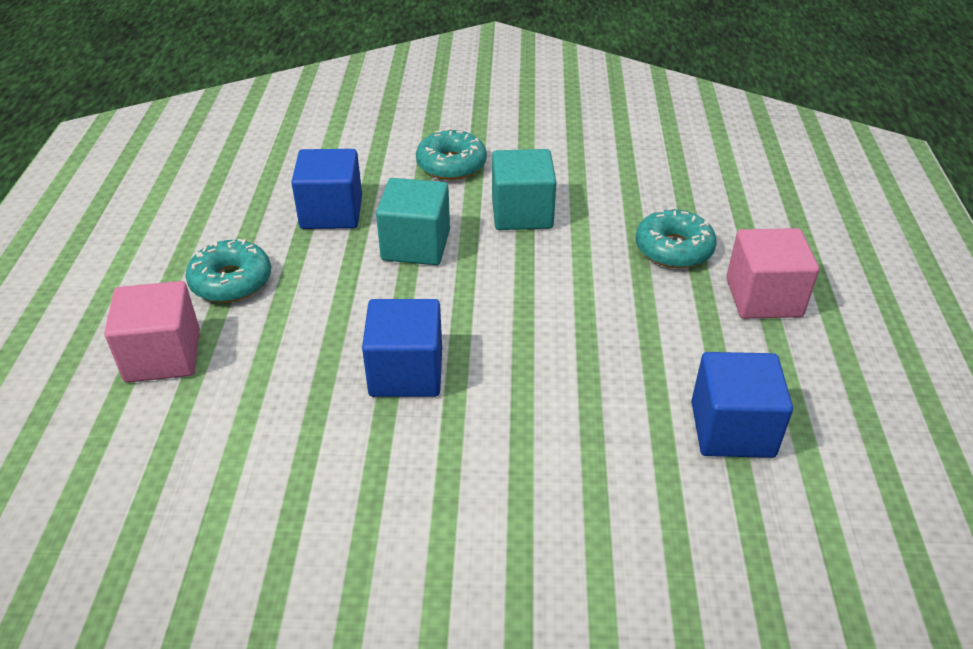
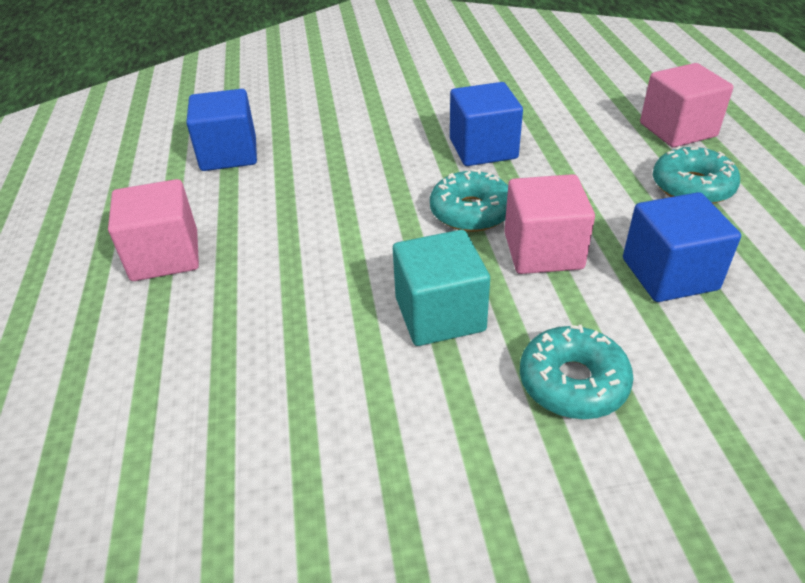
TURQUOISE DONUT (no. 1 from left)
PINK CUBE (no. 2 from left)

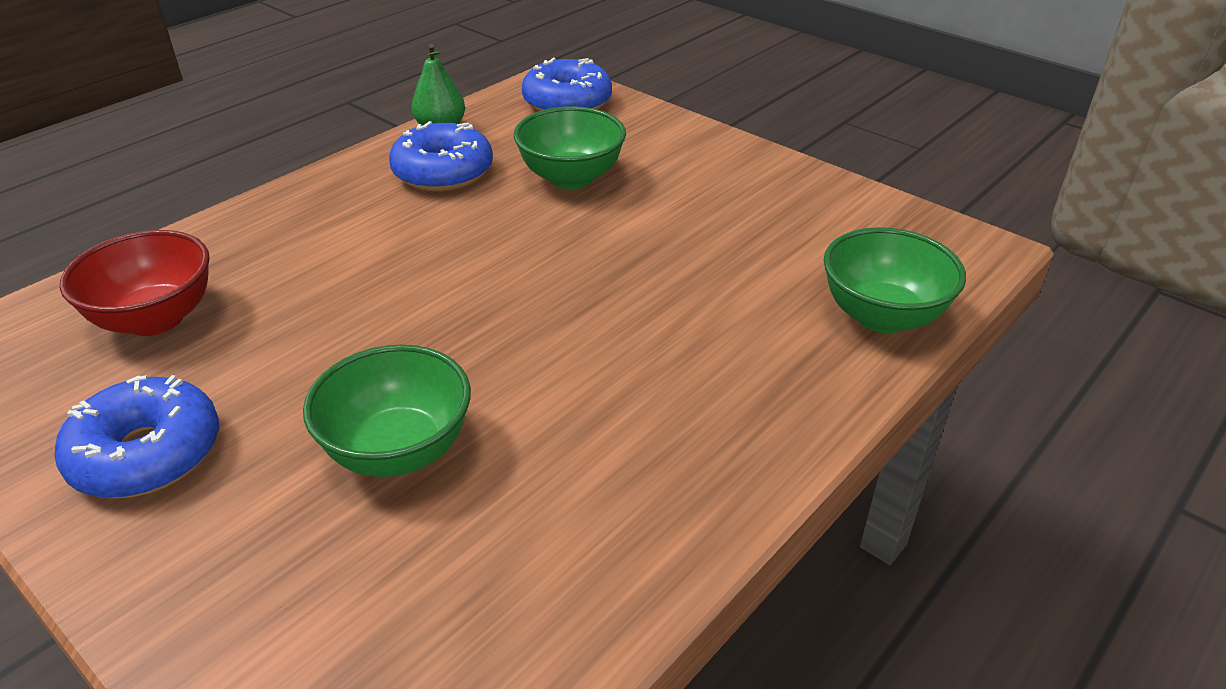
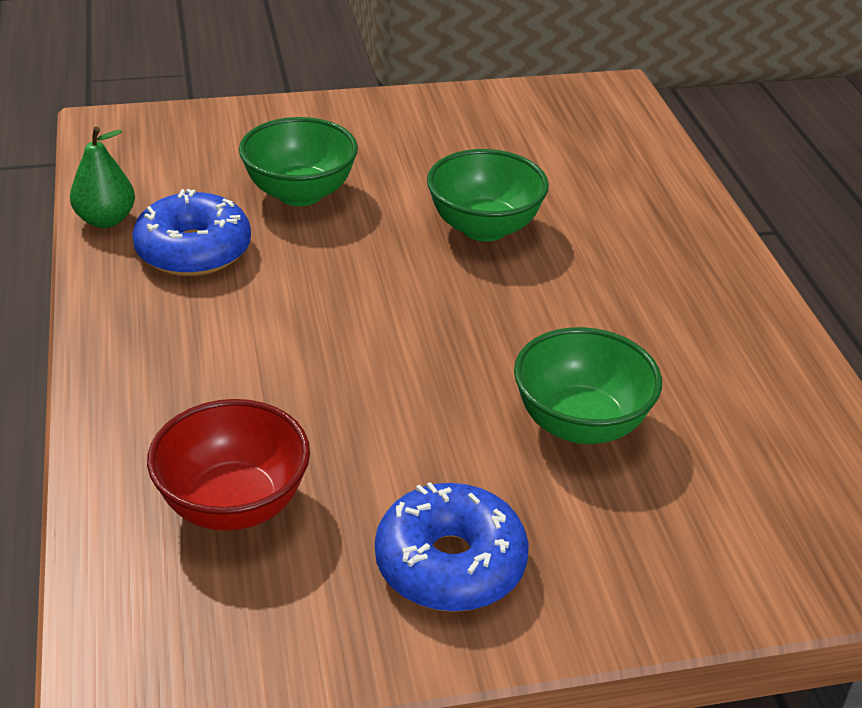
GREEN BOWL (no. 2 from left)
BLUE DONUT (no. 3 from left in the first image)

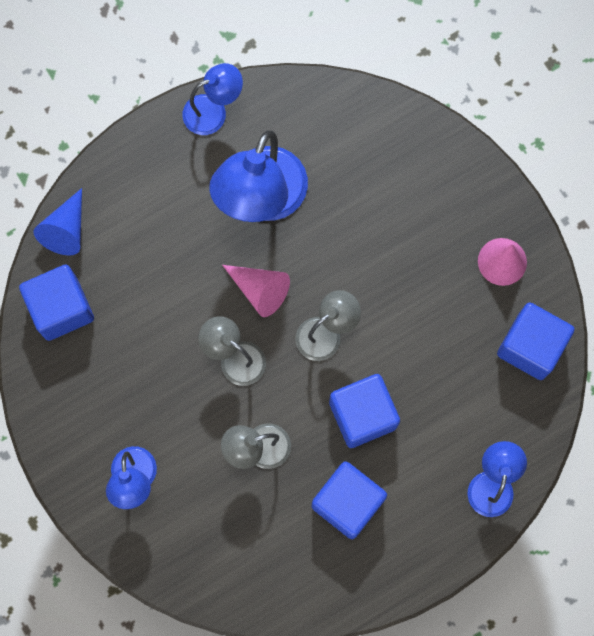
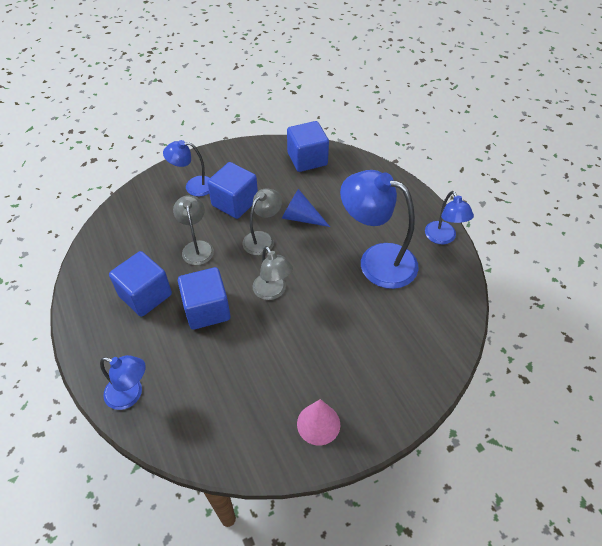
BLUE CUBE (no. 3 from left)
BLUE CONE
PINK CONE (no. 1 from left in the first image)

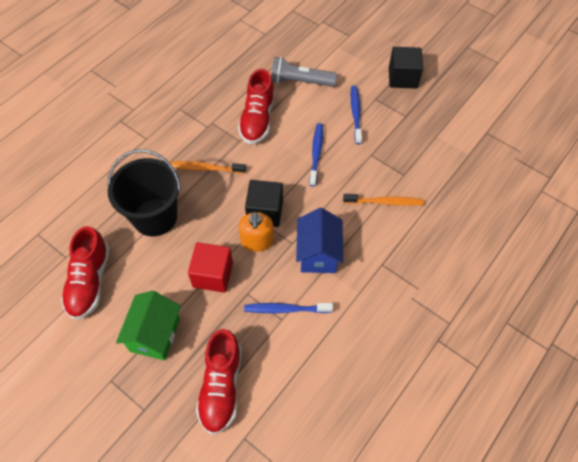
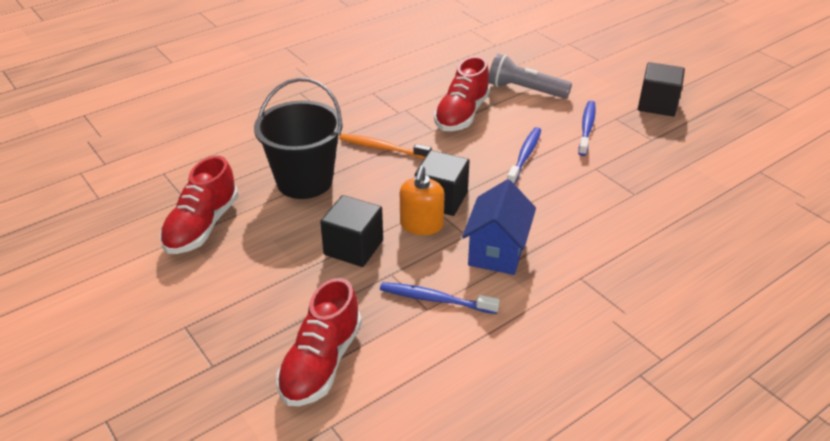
BLACK CUBE (no. 1 from left)
GREEN HOUSE
ORANGE TOOTHBRUSH (no. 2 from left in the first image)

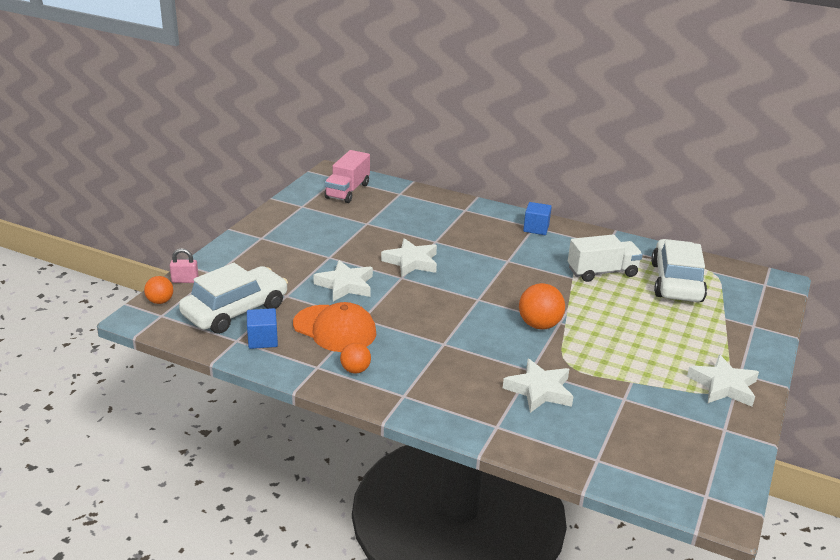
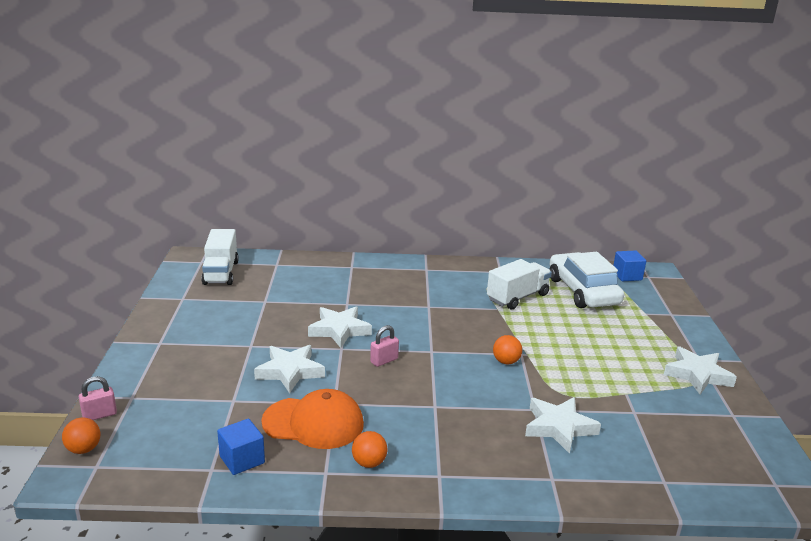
WHITE TRUCK (no. 1 from left)
PINK PADLOCK (no. 2 from left)
ORANGE BALL (no. 3 from left)
BLUE CUBE (no. 2 from left)
WHITE CAR (no. 1 from left in the first image)

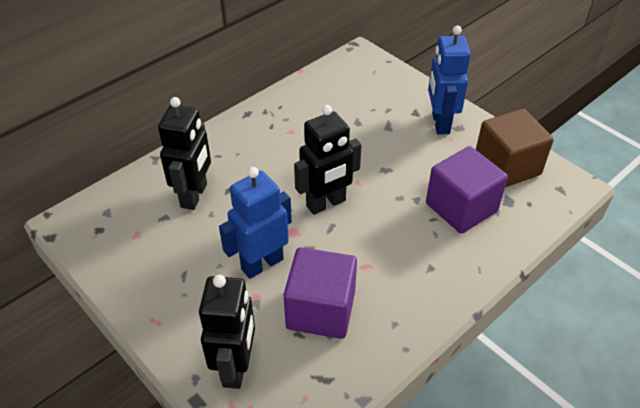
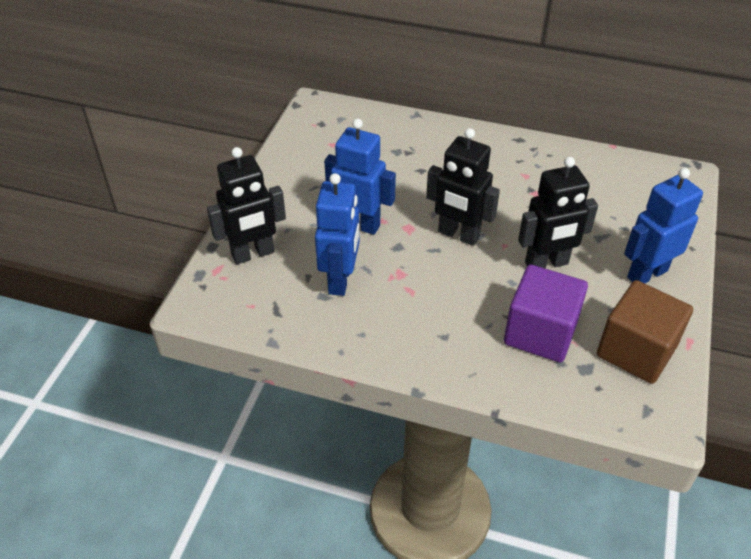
BLUE ROBOT (no. 1 from left)
BLACK ROBOT (no. 3 from left)

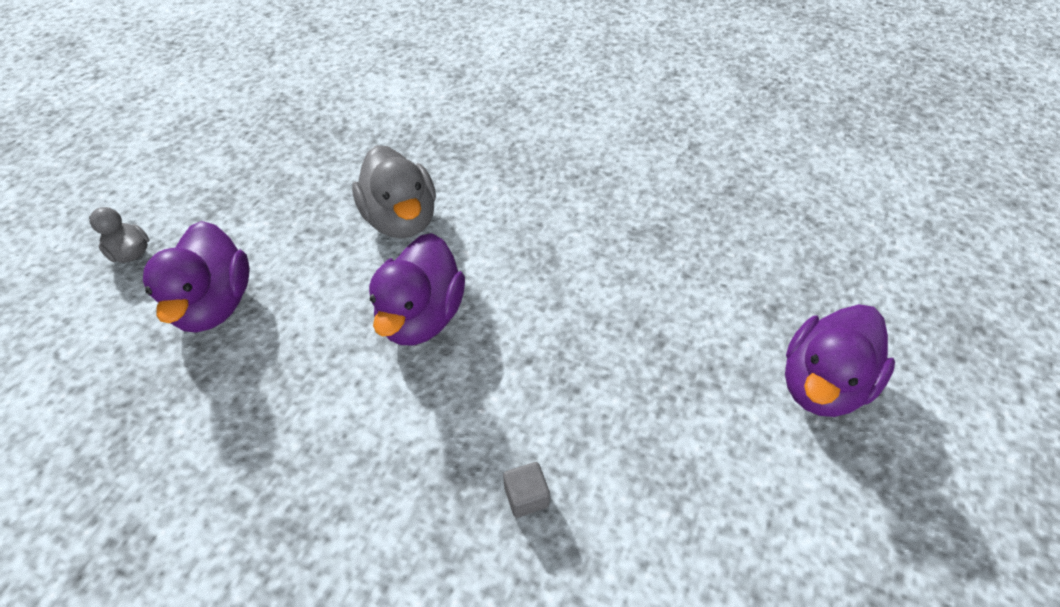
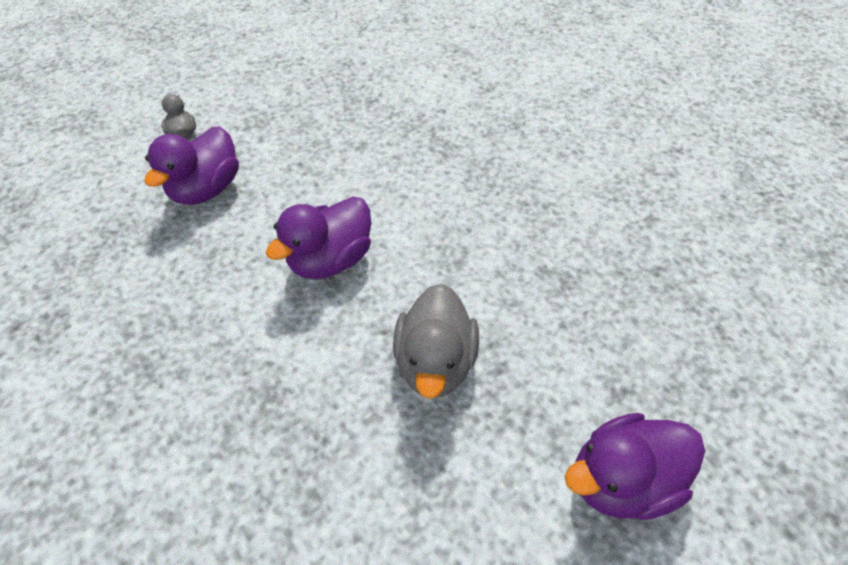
GREY DUCK (no. 2 from left)
GREY CUBE

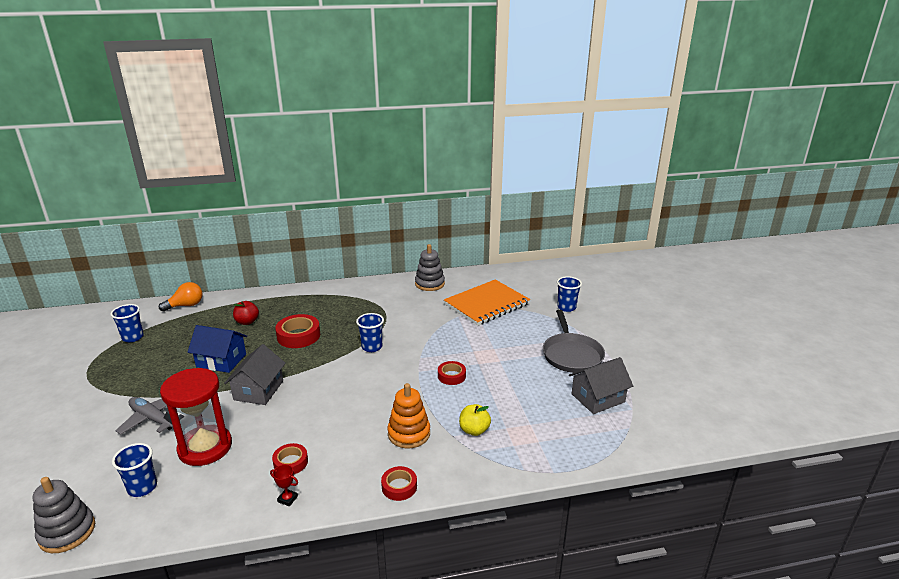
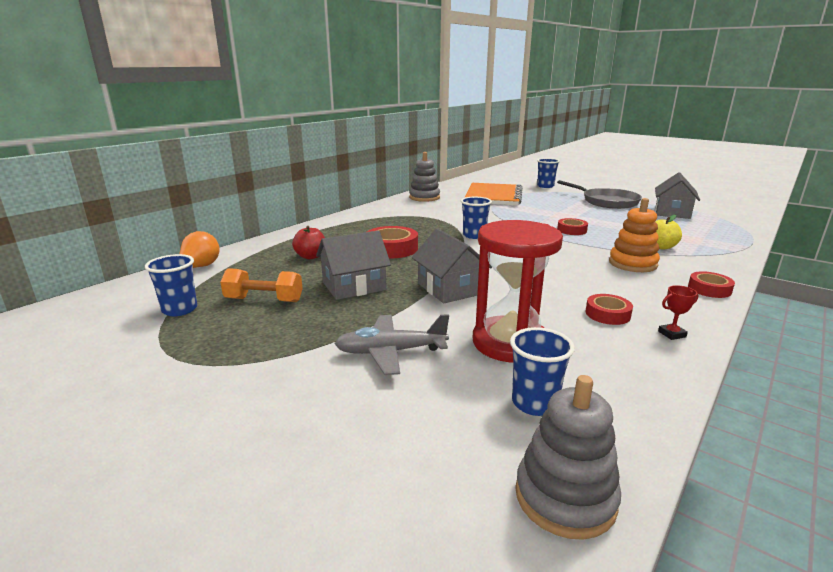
ORANGE DUMBBELL
GREY HOUSE (no. 1 from left)

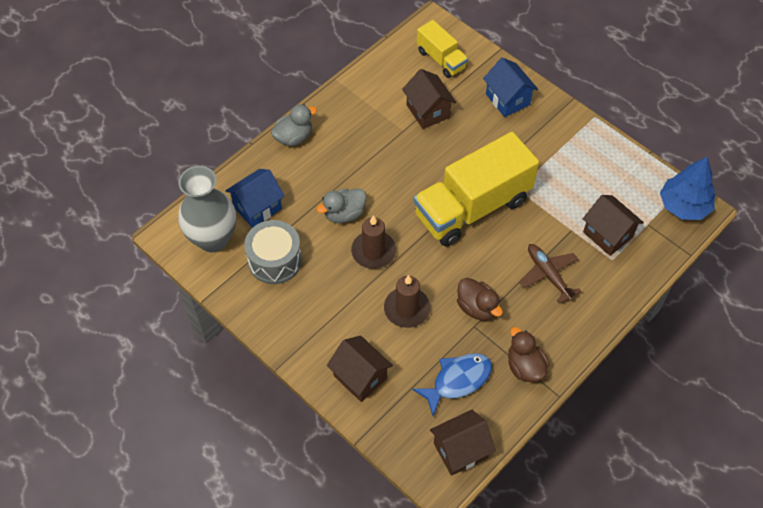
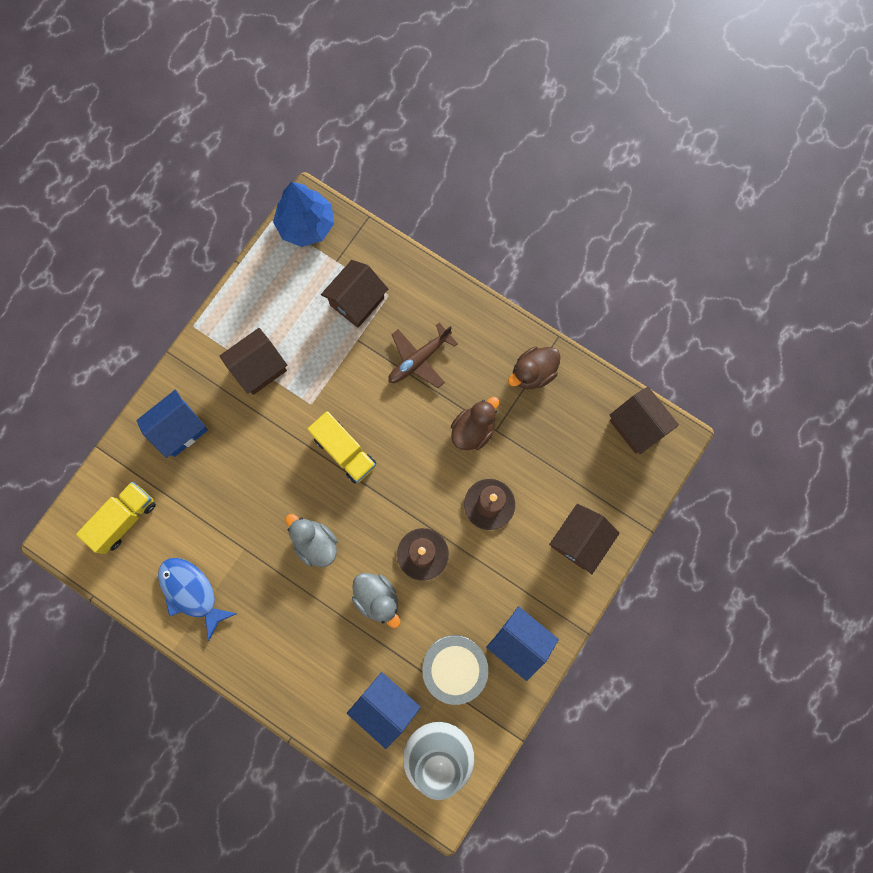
BLUE FISH
BROWN HOUSE (no. 1 from left)
GREY DUCK (no. 1 from left)
YELLOW TRUCK (no. 2 from left)
BLUE HOUSE (no. 3 from left)

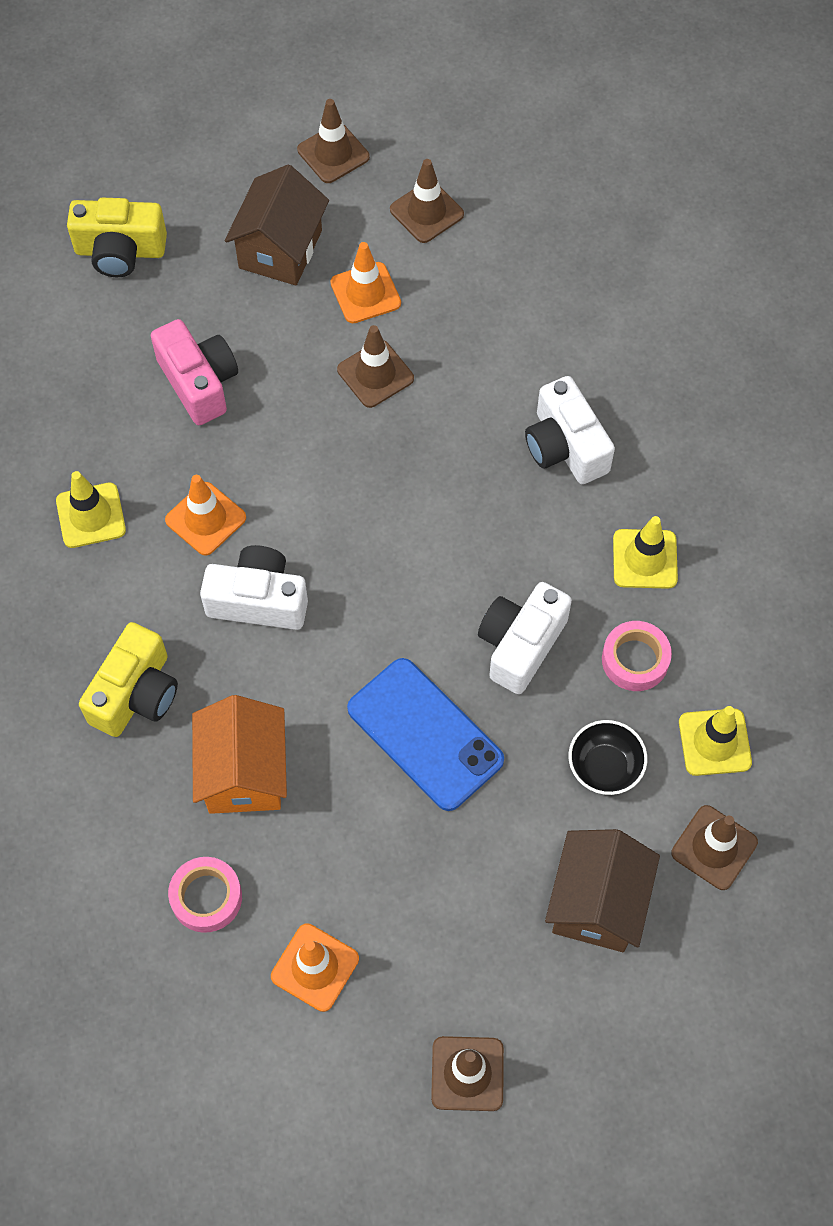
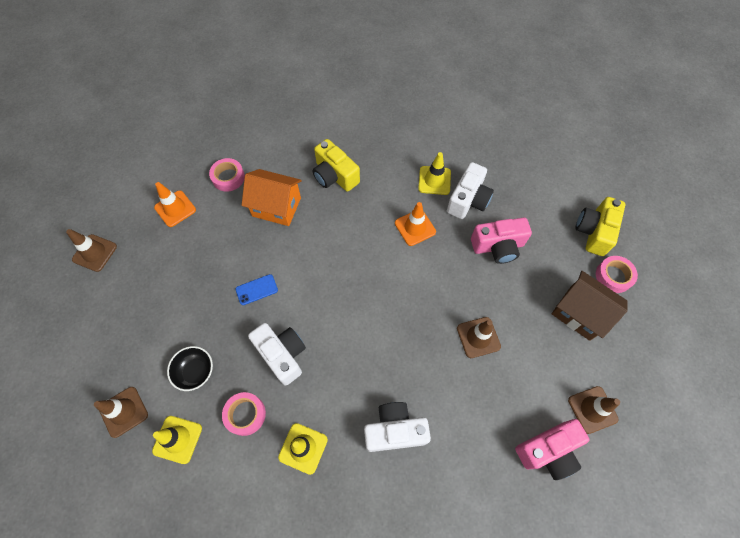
BLUE PHONE
WHITE CAMERA (no. 3 from left)
PINK CAMERA (no. 2 from left)
PINK TAPE (no. 3 from left)
BROWN TRAFFIC CONE (no. 1 from left in the first image)
ORANGE TRAFFIC CONE (no. 3 from left in the first image)
BROWN HOUSE (no. 2 from left in the first image)

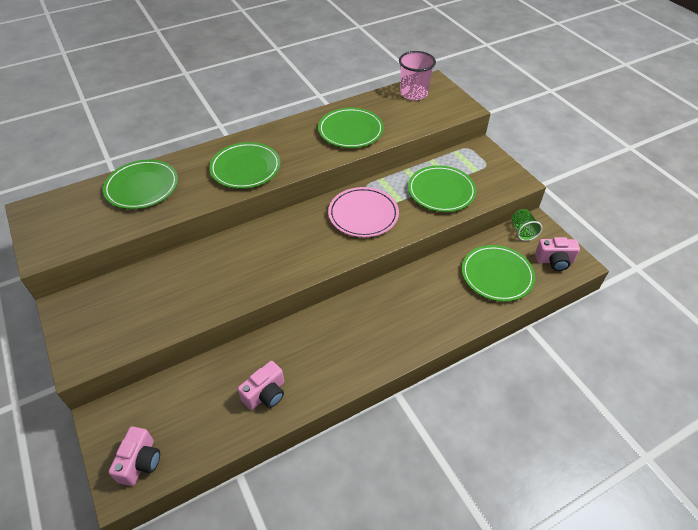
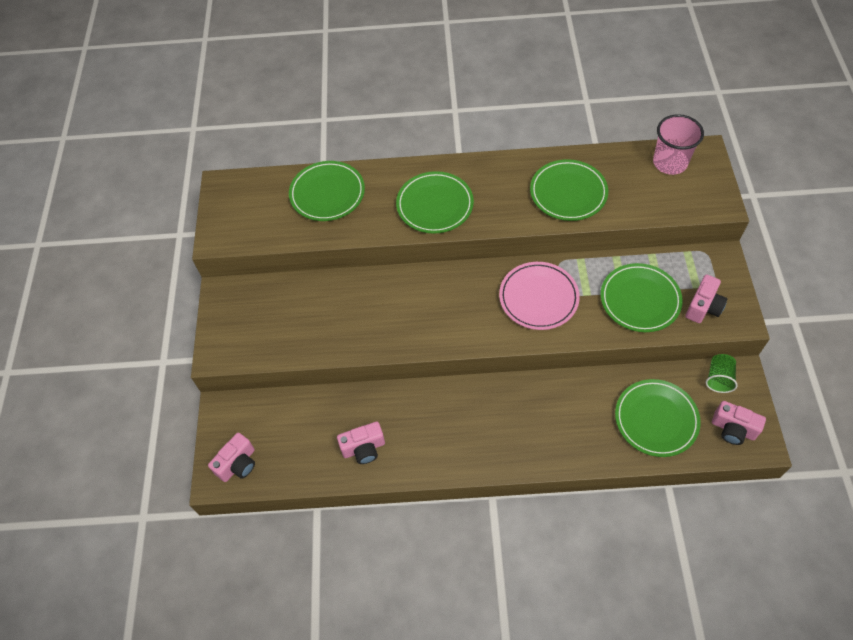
PINK CAMERA (no. 3 from left)

